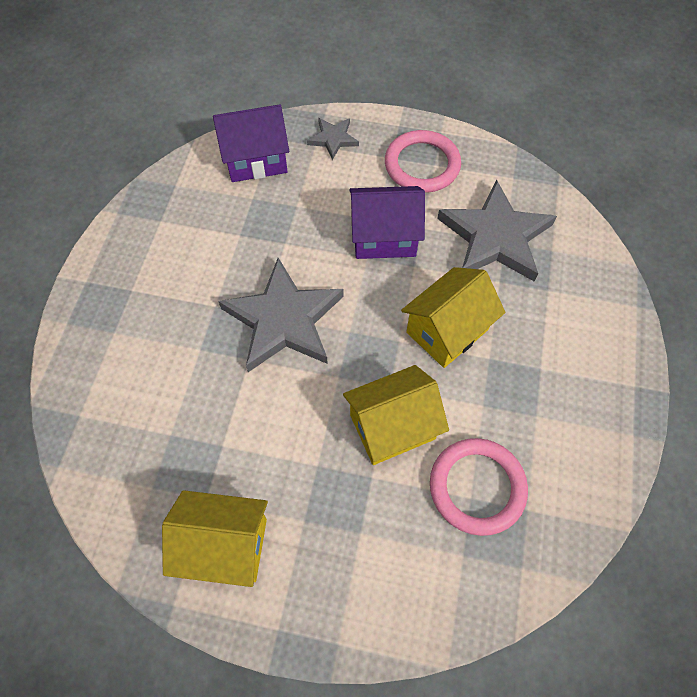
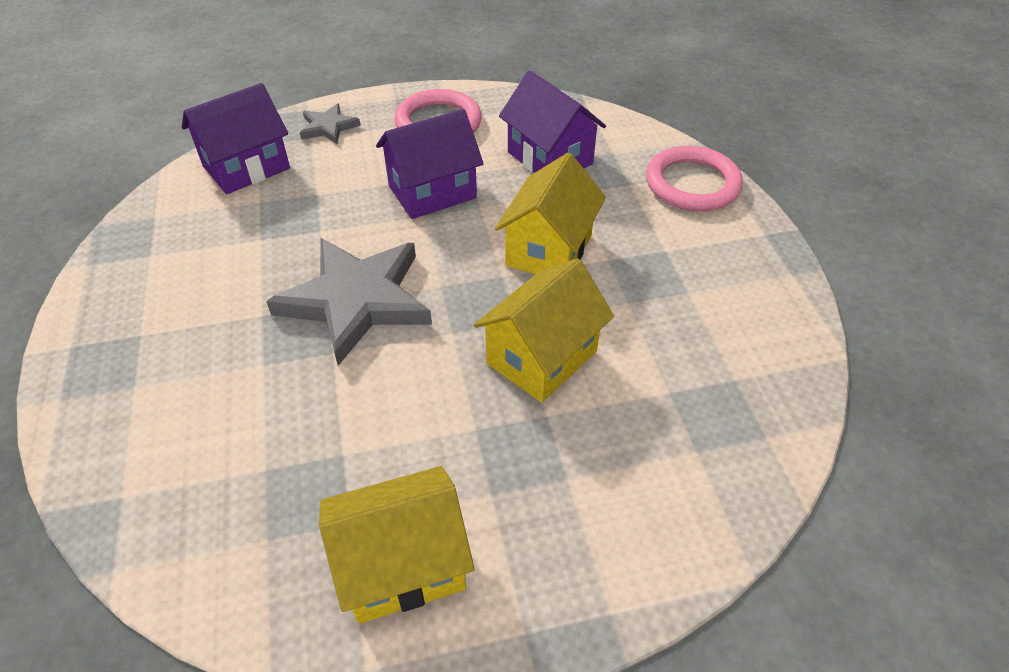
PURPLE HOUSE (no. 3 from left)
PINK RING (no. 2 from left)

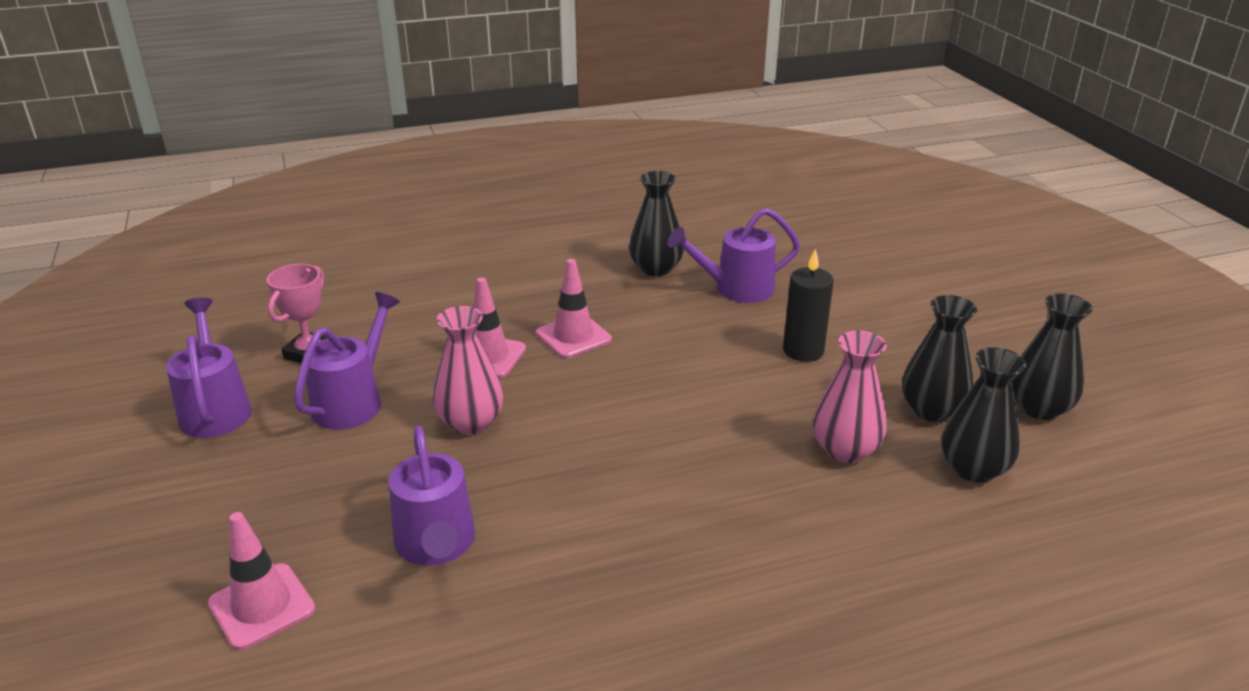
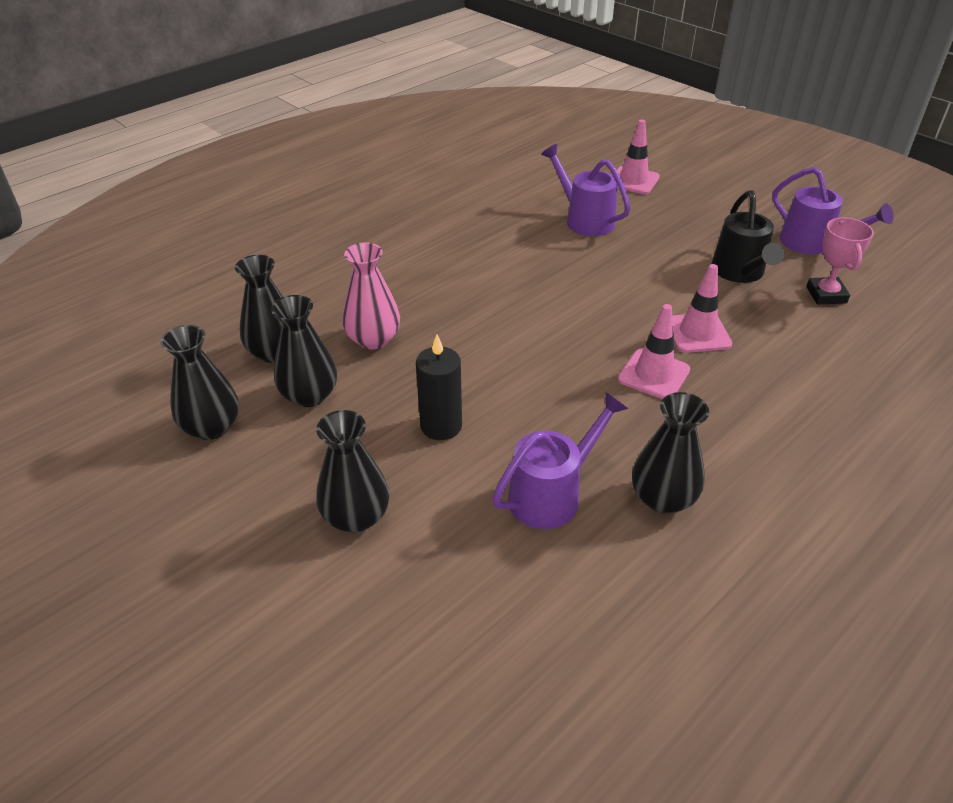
BLACK VASE (no. 4 from left)
BLACK WATERING CAN
PINK VASE (no. 1 from left in the first image)

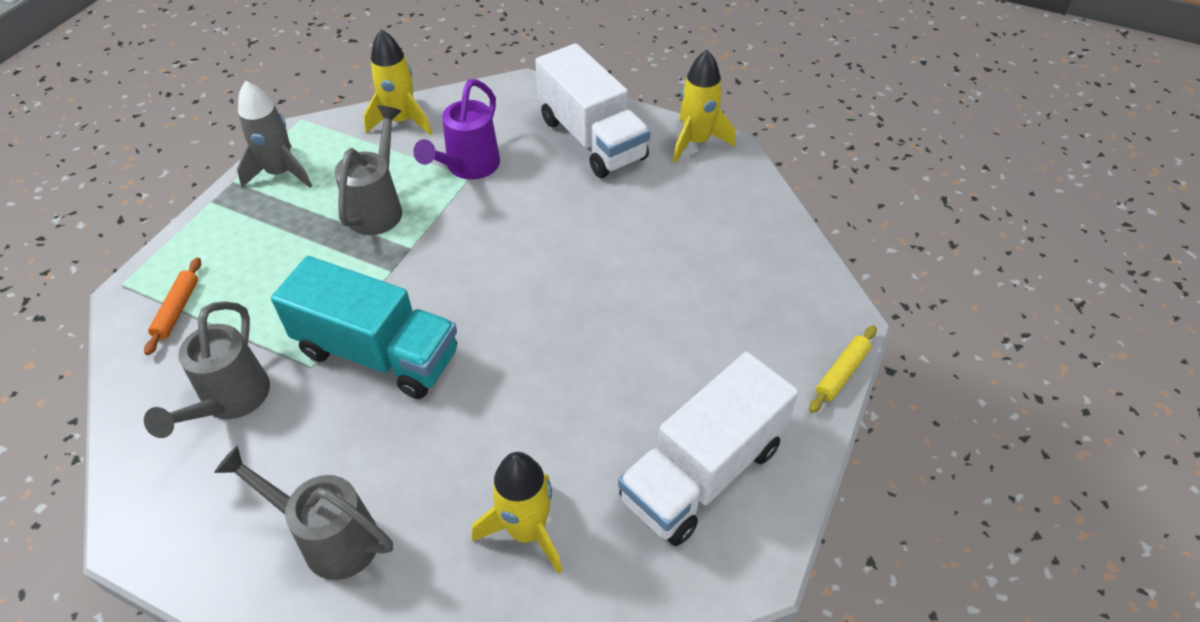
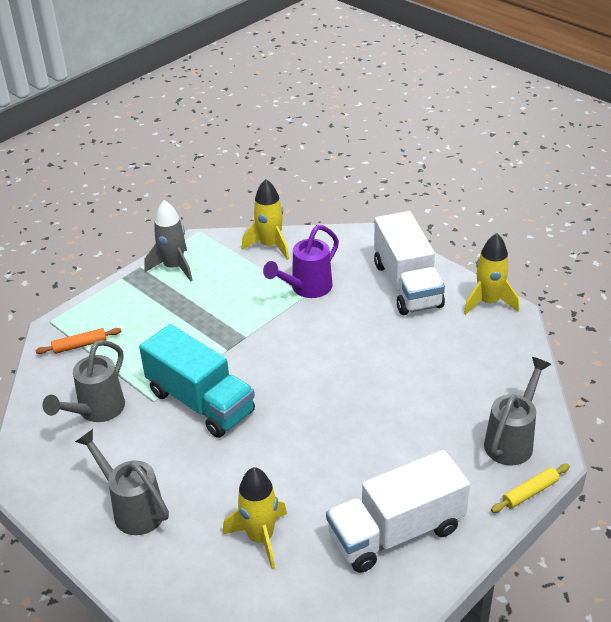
ORANGE ROLLING PIN
GREY WATERING CAN (no. 3 from left)

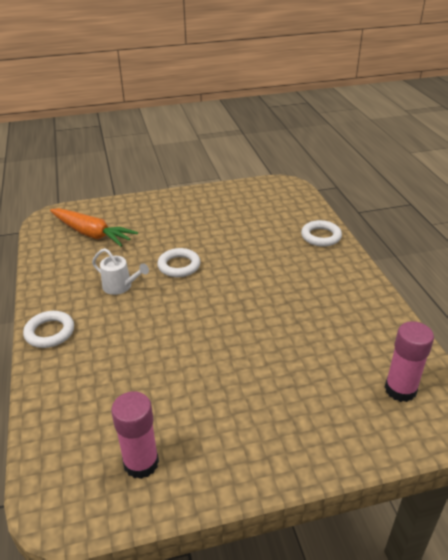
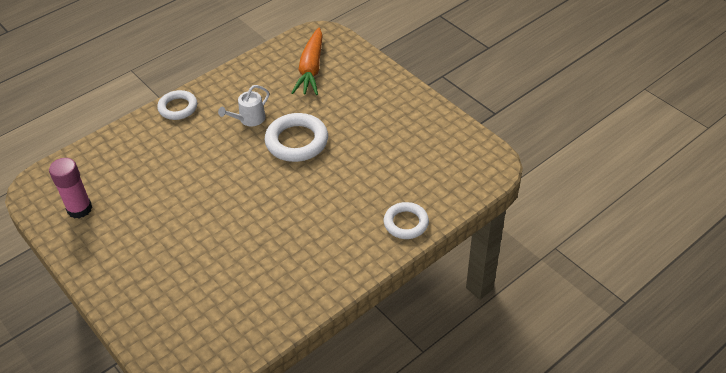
WHITE WATERING CAN
WHITE RING (no. 2 from left)
PINK GLUE STICK (no. 2 from left in the first image)

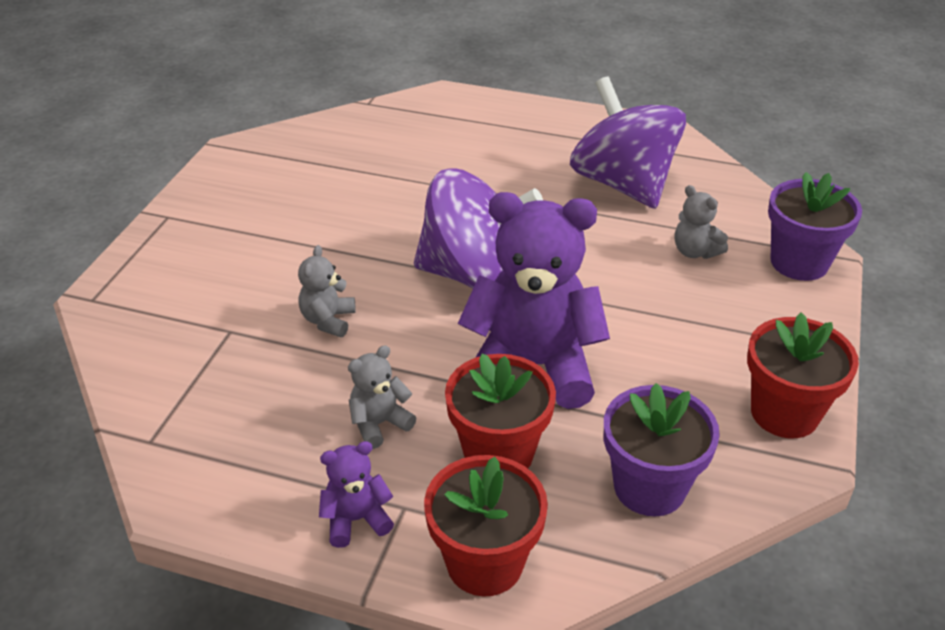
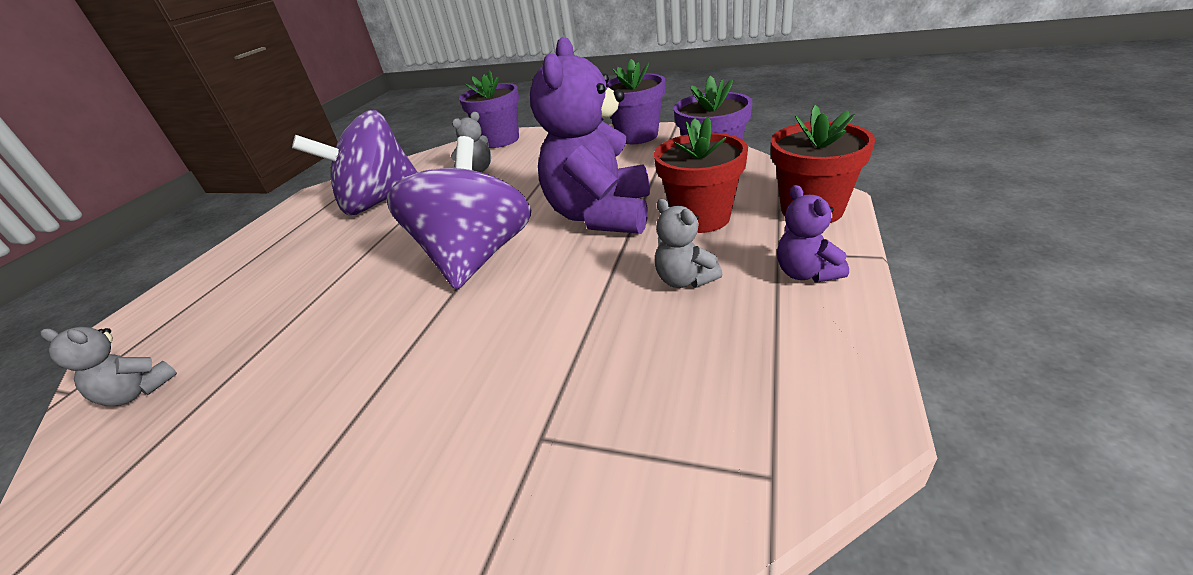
GREY TEDDY BEAR (no. 1 from left)
PURPLE FLOWER POT (no. 2 from left)

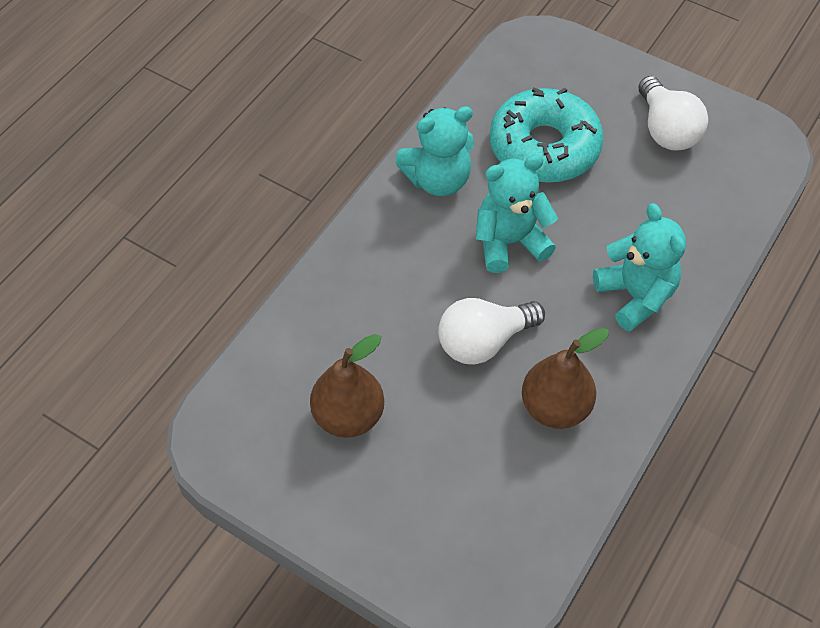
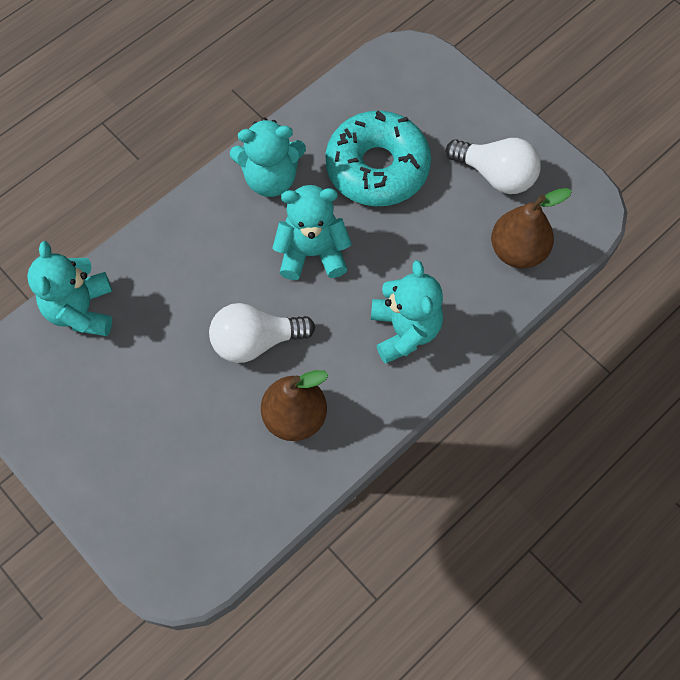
TURQUOISE TEDDY BEAR (no. 1 from left)
WHITE LIGHT BULB (no. 2 from left)
BROWN PEAR (no. 2 from left)

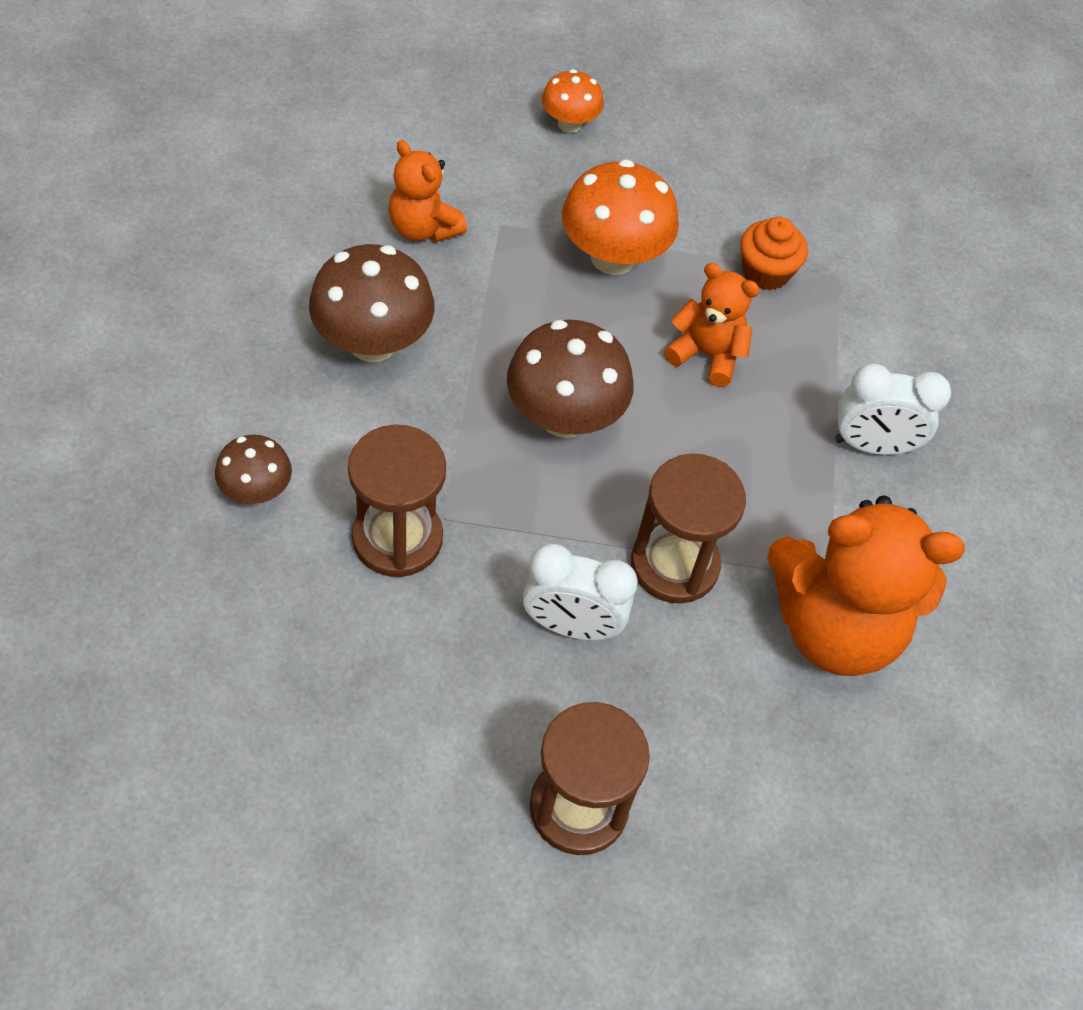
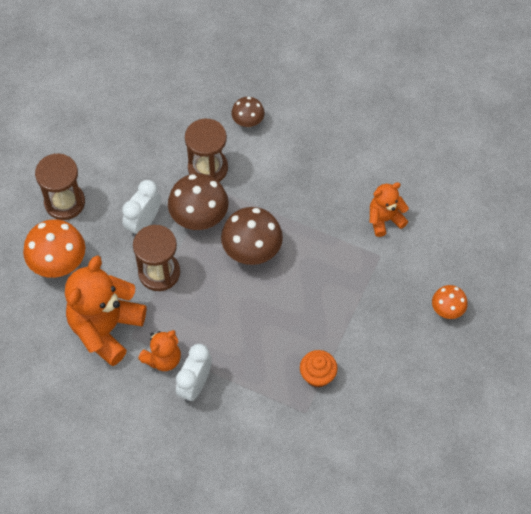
ORANGE MUSHROOM (no. 1 from left)
ORANGE TEDDY BEAR (no. 2 from left)
BROWN MUSHROOM (no. 1 from left)

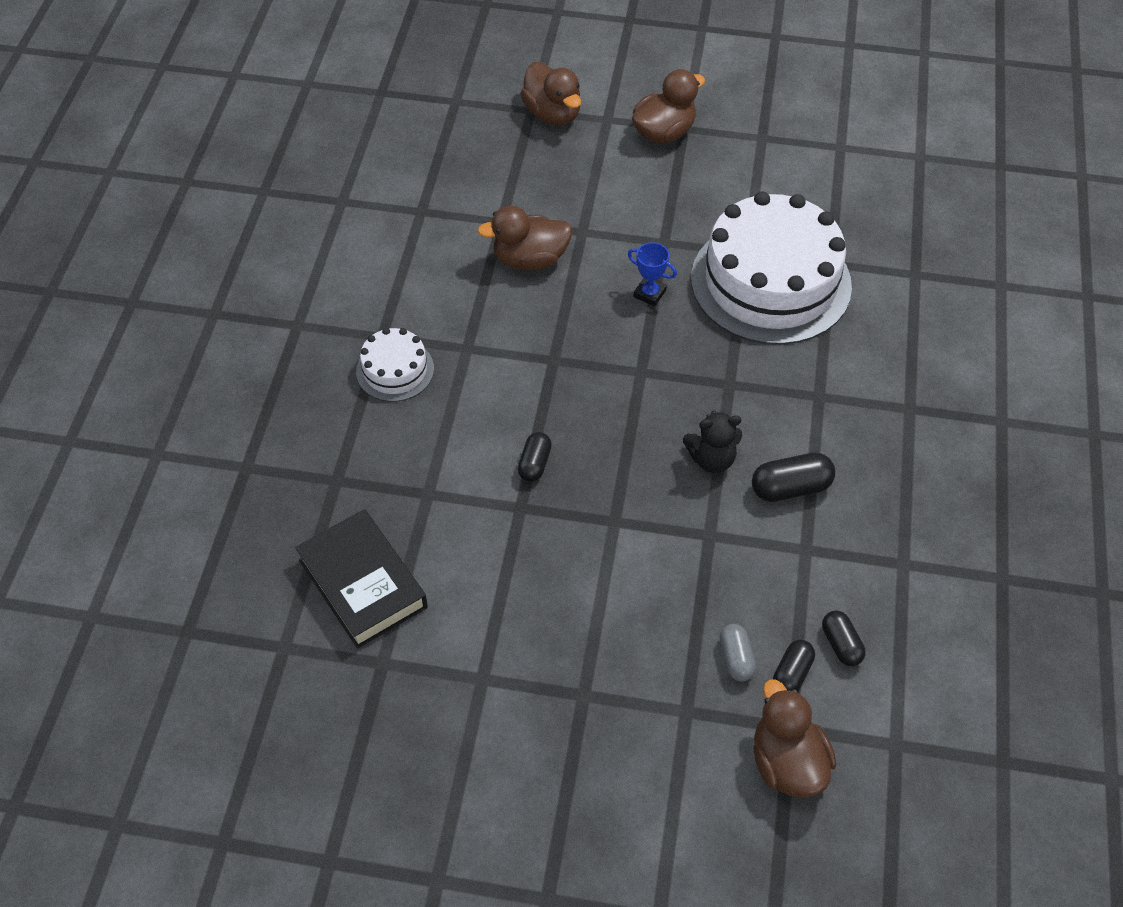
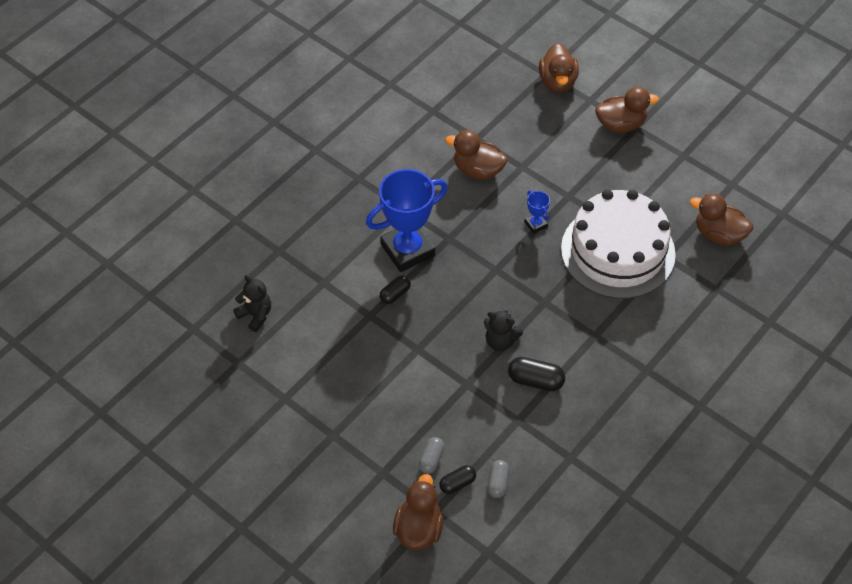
BLACK TEDDY BEAR (no. 1 from left)
BLUE TROPHY (no. 1 from left)
GREY CAPSULE (no. 2 from left)
BROWN DUCK (no. 5 from left)
WHITE CAKE (no. 1 from left in the first image)

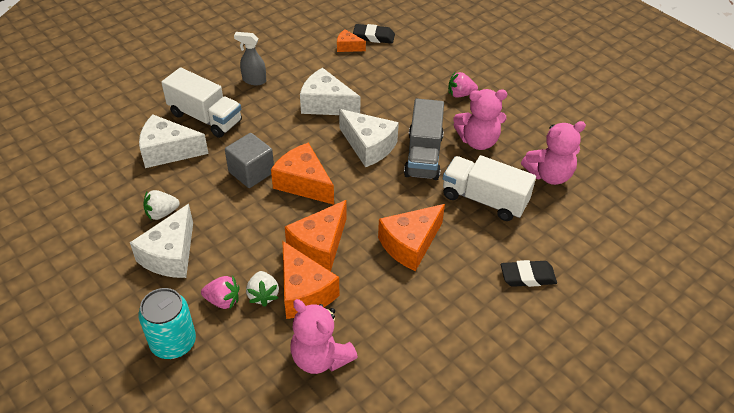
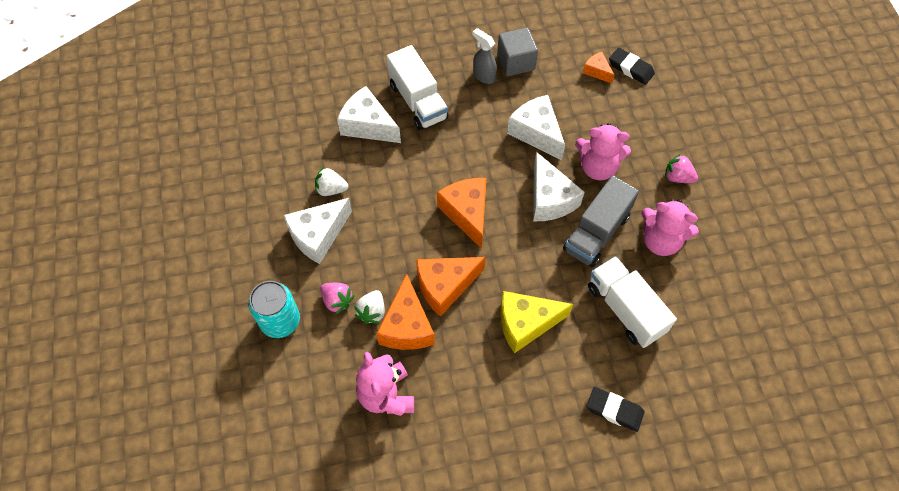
GREY CUBE
YELLOW CHEESE
PINK TEDDY BEAR (no. 2 from left)

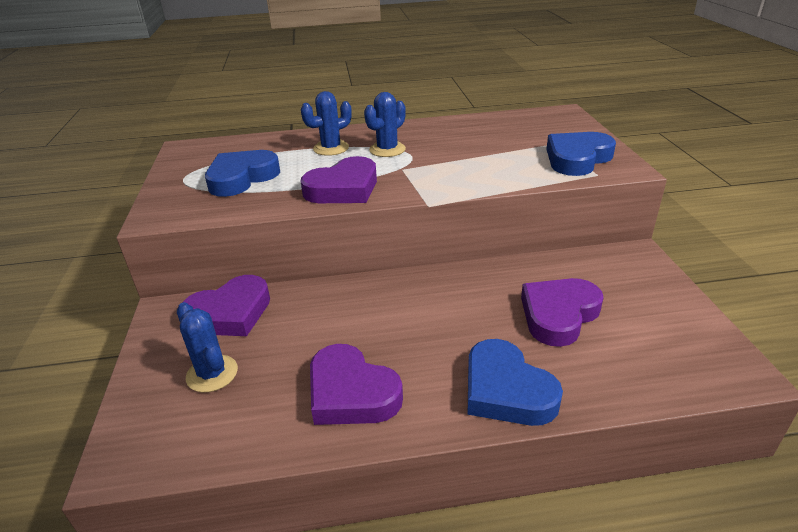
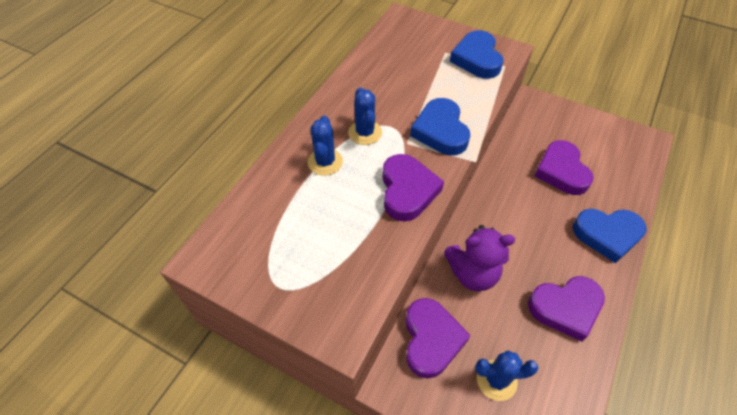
BLUE HEART (no. 1 from left)
PURPLE TEDDY BEAR

